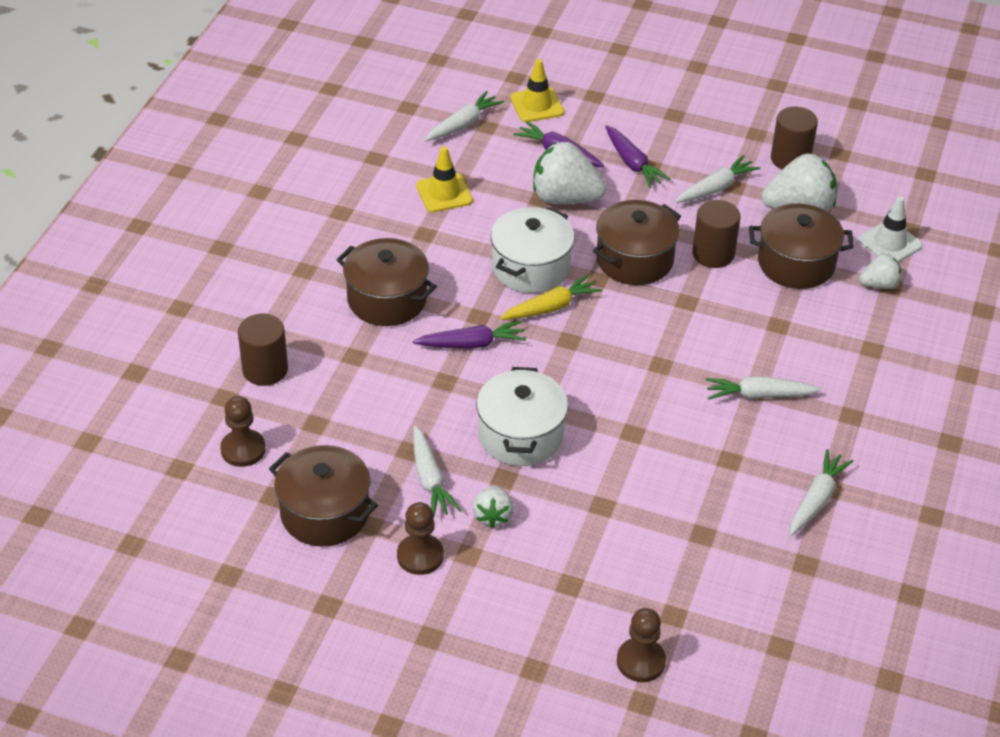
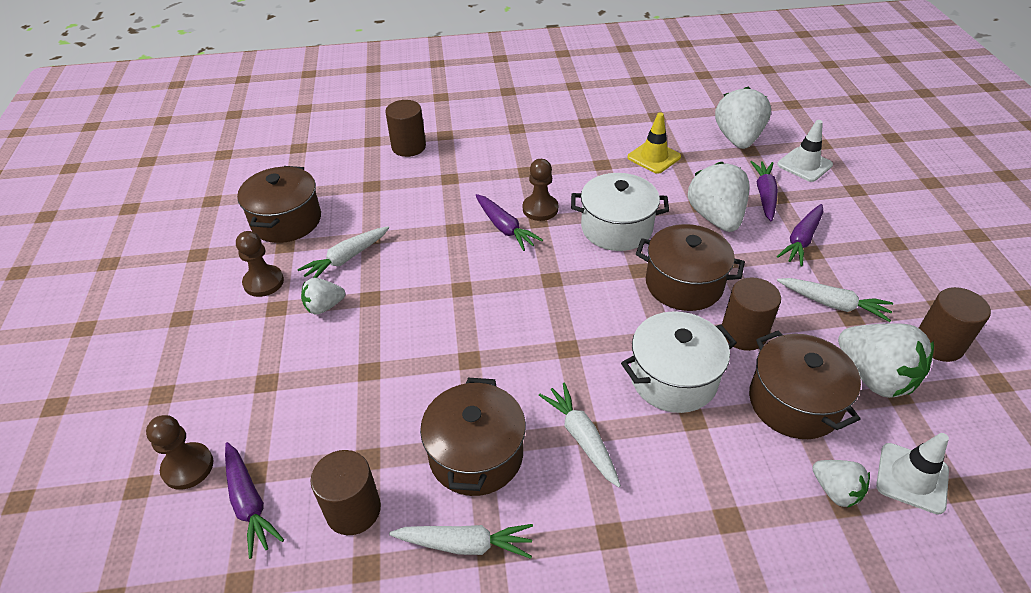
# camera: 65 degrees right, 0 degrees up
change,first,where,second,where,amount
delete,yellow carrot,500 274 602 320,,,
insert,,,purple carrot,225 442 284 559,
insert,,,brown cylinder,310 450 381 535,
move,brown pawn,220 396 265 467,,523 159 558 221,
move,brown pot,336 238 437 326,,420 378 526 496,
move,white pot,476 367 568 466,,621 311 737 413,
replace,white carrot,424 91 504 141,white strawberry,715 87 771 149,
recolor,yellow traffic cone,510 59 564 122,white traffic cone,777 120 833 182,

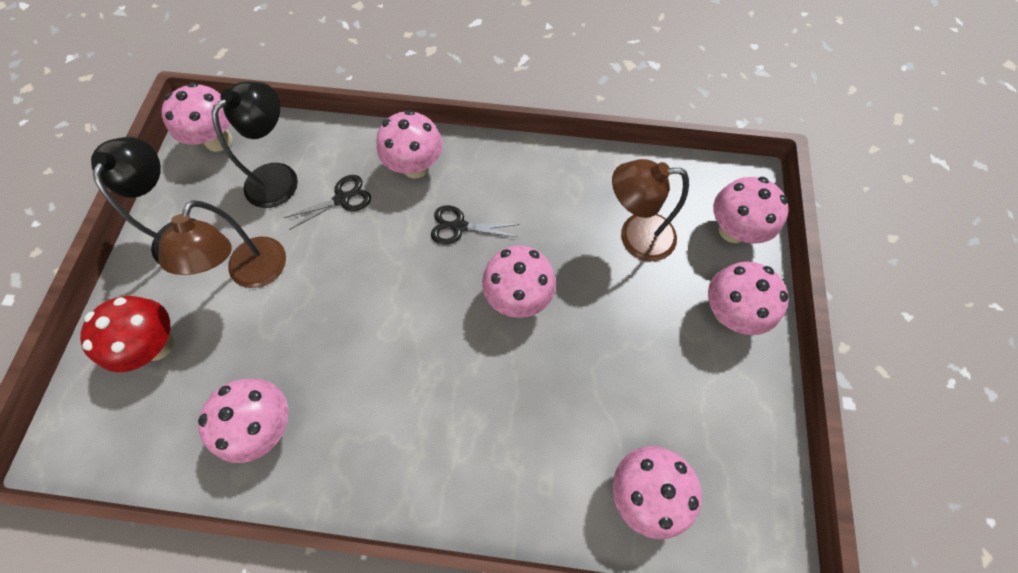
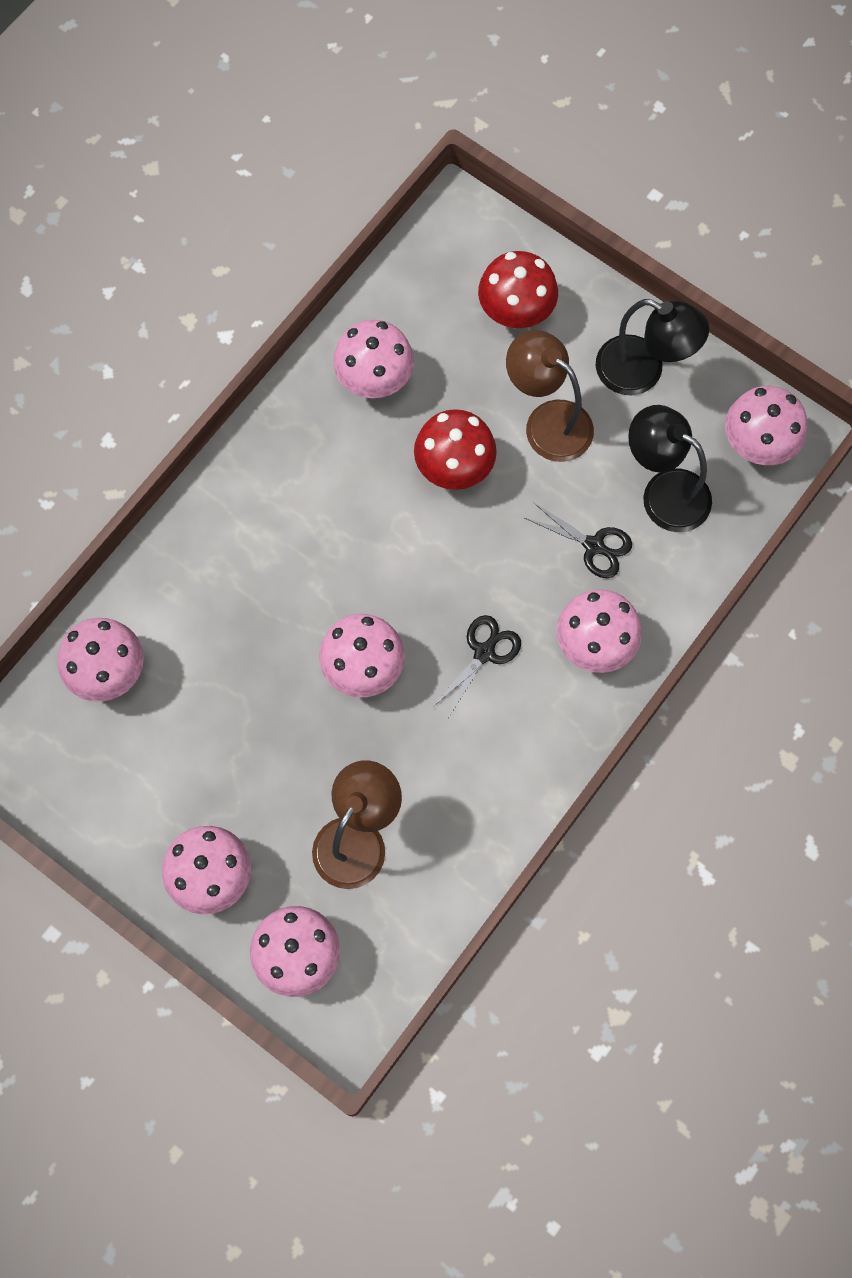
# camera: 120 degrees right, 5 degrees up
change,first,where,second,where,amount
insert,,,red mushroom,414 409 497 490,
rotate,black lamp,211 81 298 208,,628 405 712 532,150 degrees clockwise
rotate,black scissors,284 175 371 230,,525 502 632 578,60 degrees counterclockwise

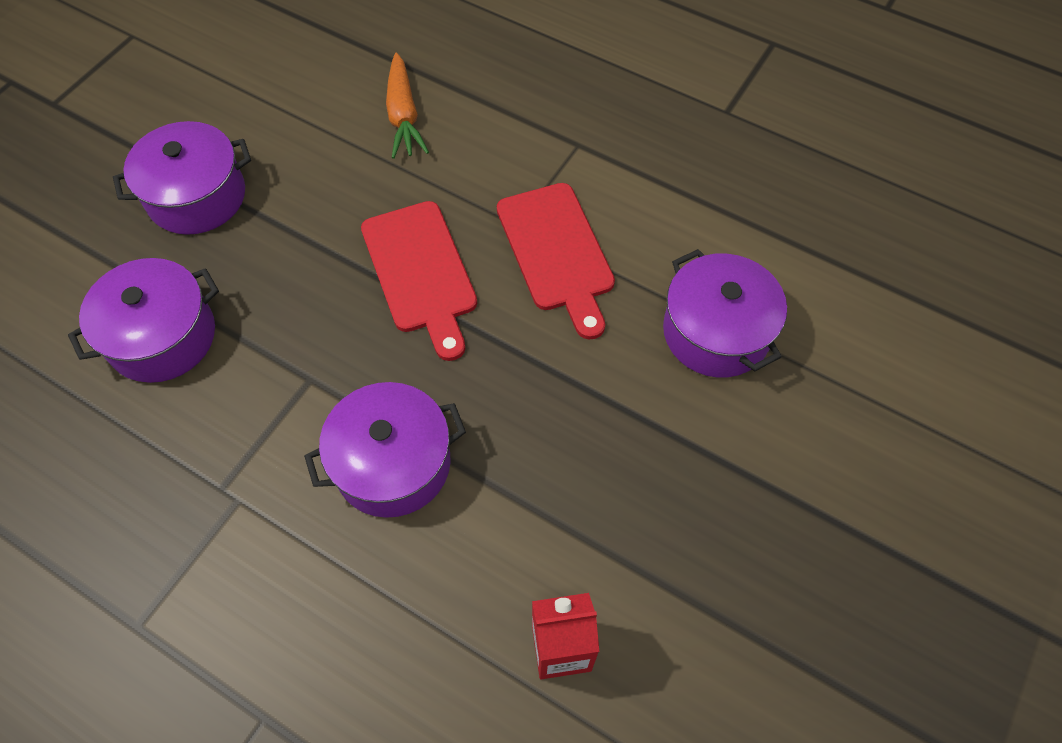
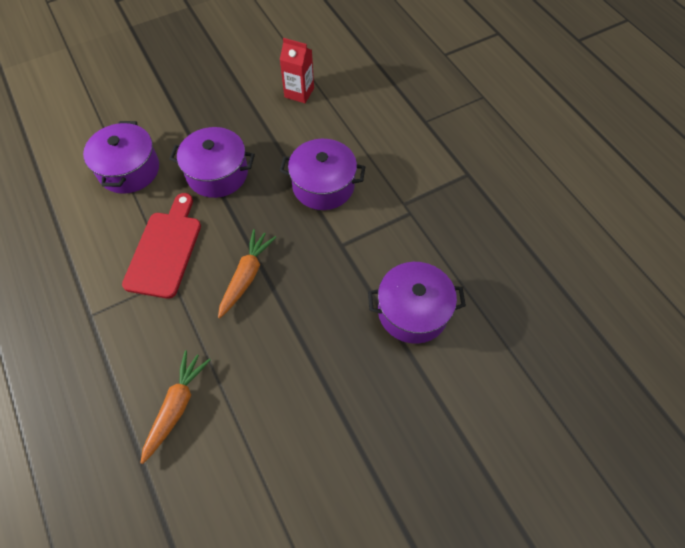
# camera: 150 degrees left, 0 degrees up
change,first,where,second,where,amount
move,purple pot,113 121 251 235,,169 127 255 198,
replace,red cutting board,361 201 477 361,orange carrot,218 229 276 319,

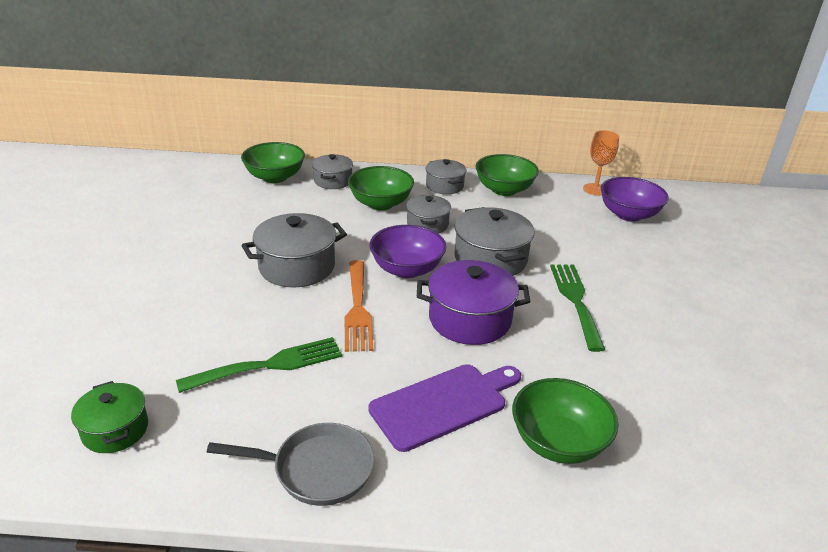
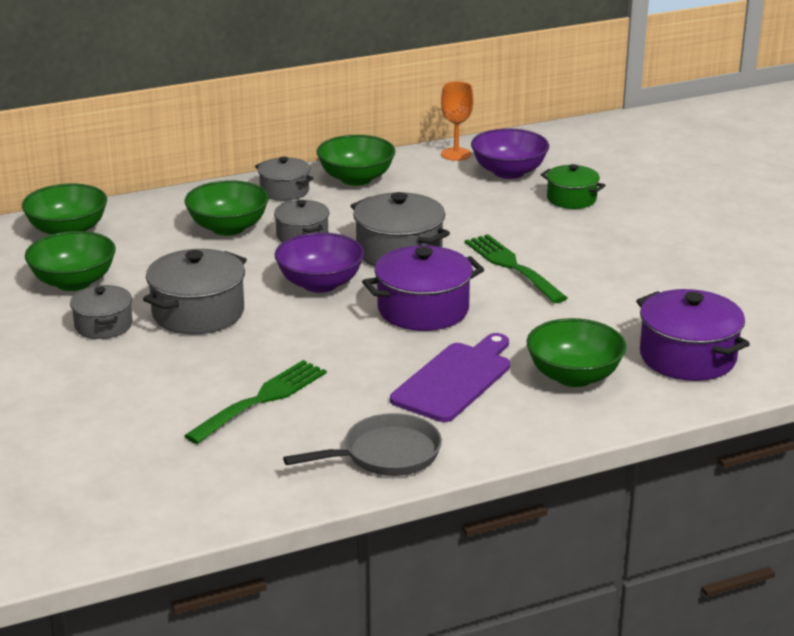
# camera: 25 degrees left, 5 degrees down
change,first,where,second,where,amount
delete,orange fork,345 260 373 352,,,
insert,,,green bowl,25 231 116 291,
insert,,,purple pot,636 289 750 381,
move,green pot,71 381 148 453,,541 164 606 209,
move,grey pot,312 154 353 189,,70 285 133 339,

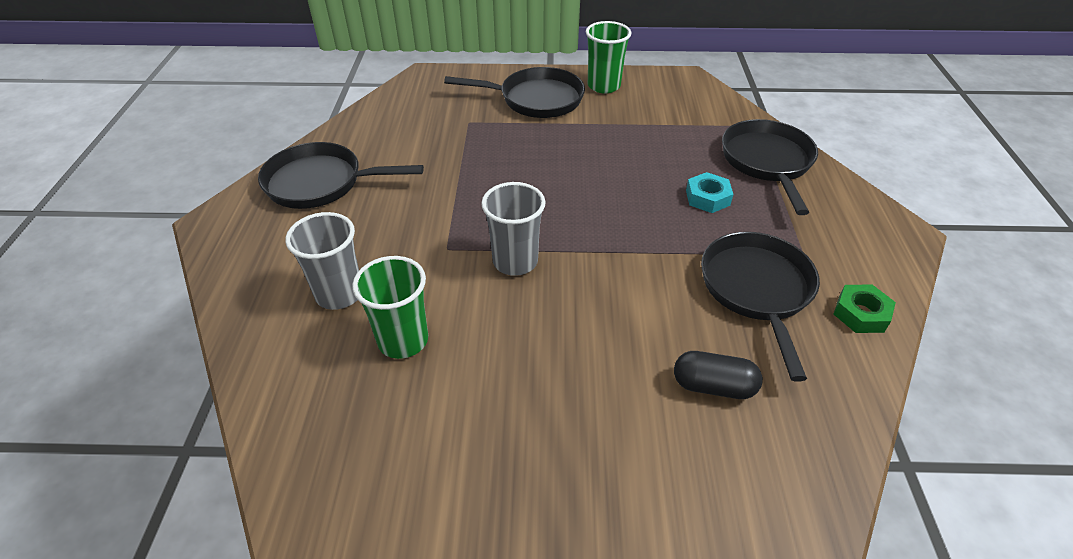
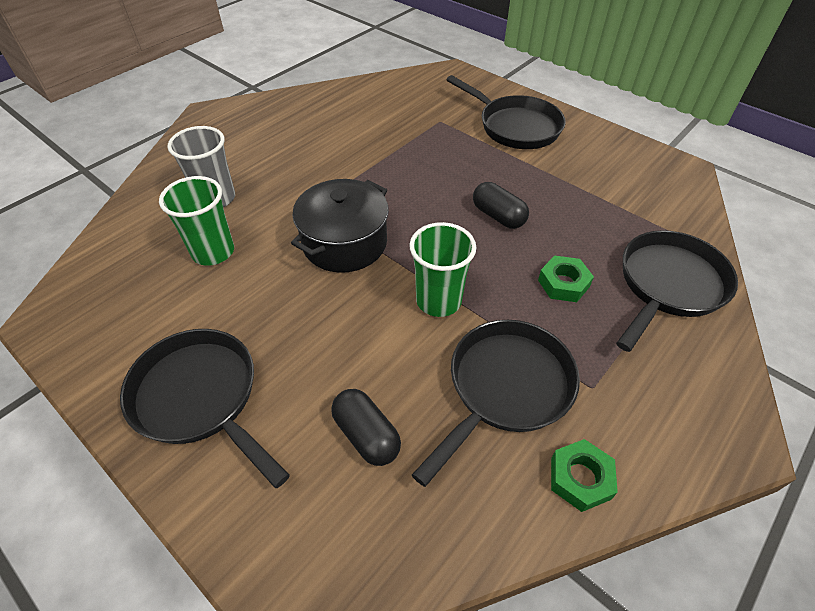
# camera: 40 degrees right, 5 degrees up
change,first,where,second,where,amount
insert,,,black capsule,473 182 529 229,
move,black pan,258 142 424 209,,120 329 290 488,
move,green cup,586 21 631 94,,409 222 476 317,
replace,grey cup,481 182 546 276,black pot,291 179 389 273,
recolor,turquoise nut,686 172 733 213,green nut,538 255 594 302,

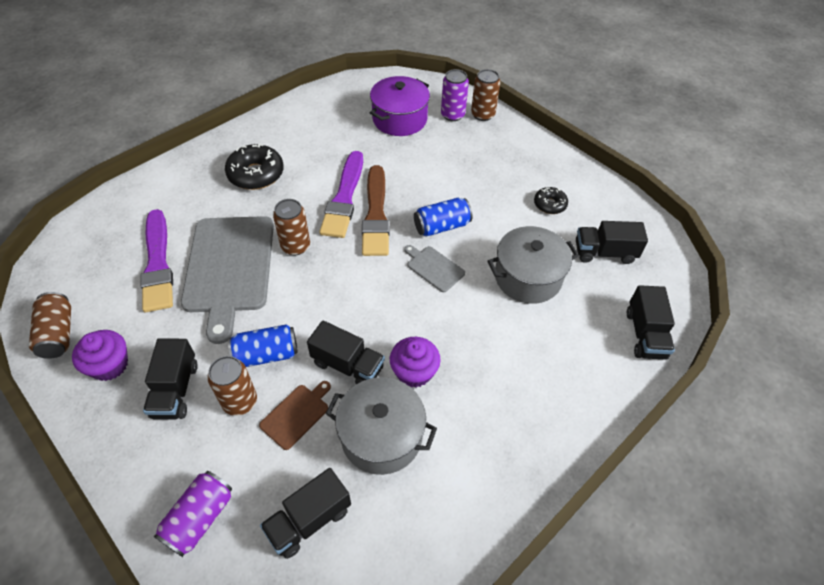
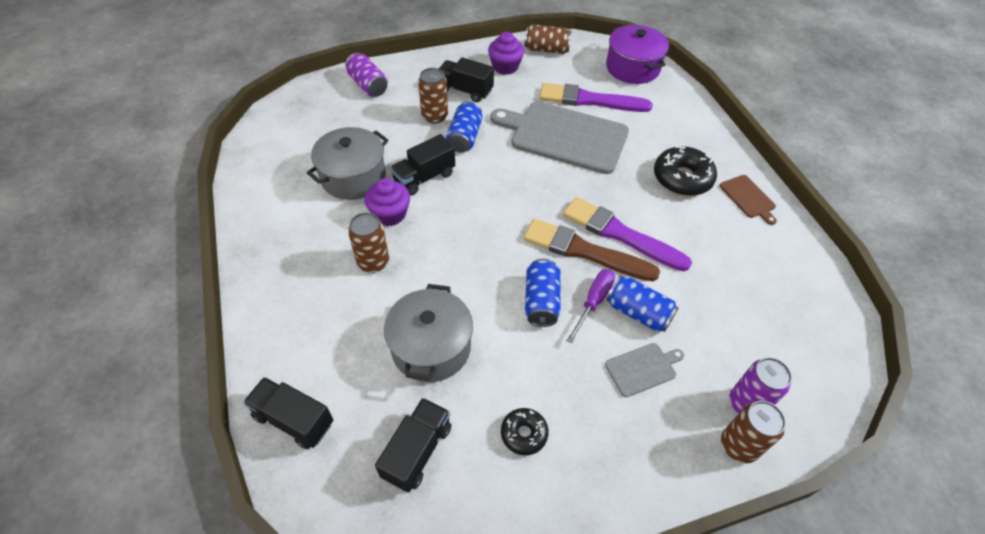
# camera: 115 degrees right, 0 degrees up
change,first,where,second,where,amount
delete,black truck,260 468 351 559,,,
insert,,,purple screwdriver,566 269 615 344,
insert,,,blue can,607 276 678 332,
move,brown cutting board,259 381 331 450,,720 175 777 225,
move,brown can,273 199 310 255,,348 213 389 273,
move,purple pot,370 76 430 136,,606 25 669 84,
move,grey cutting board,404 245 465 292,,605 343 684 397,

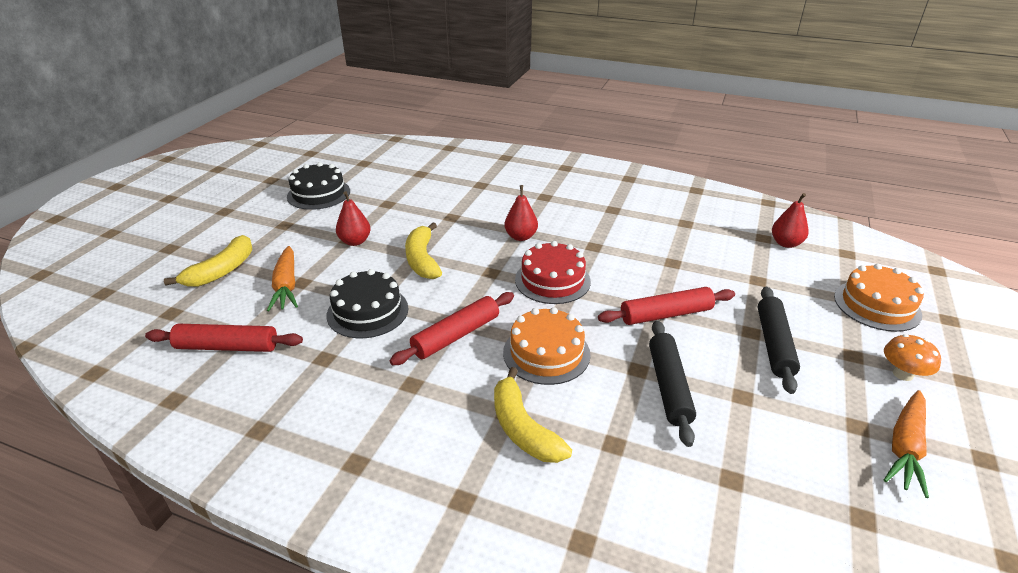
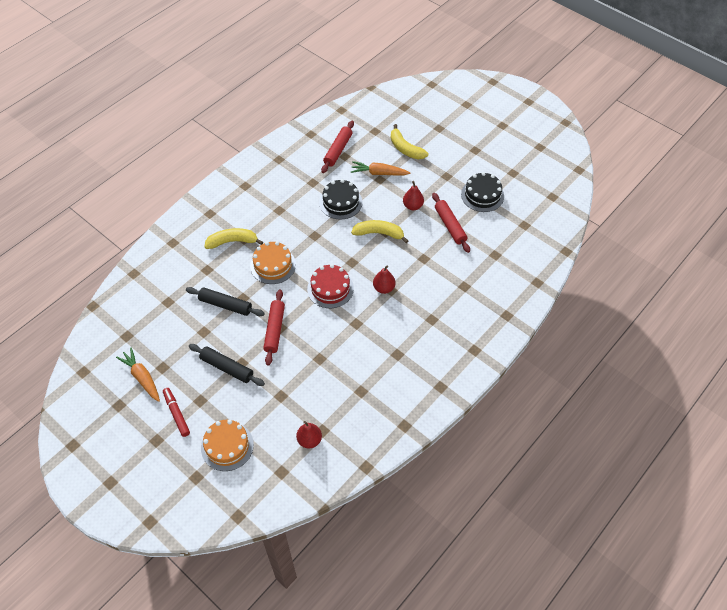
# camera: 110 degrees right, 20 degrees up
change,first,where,second,where,amount
move,red rolling pin,390 292 514 365,,432 193 470 253,
replace,orange mushroom,884 334 941 381,red marker,163 388 190 437,

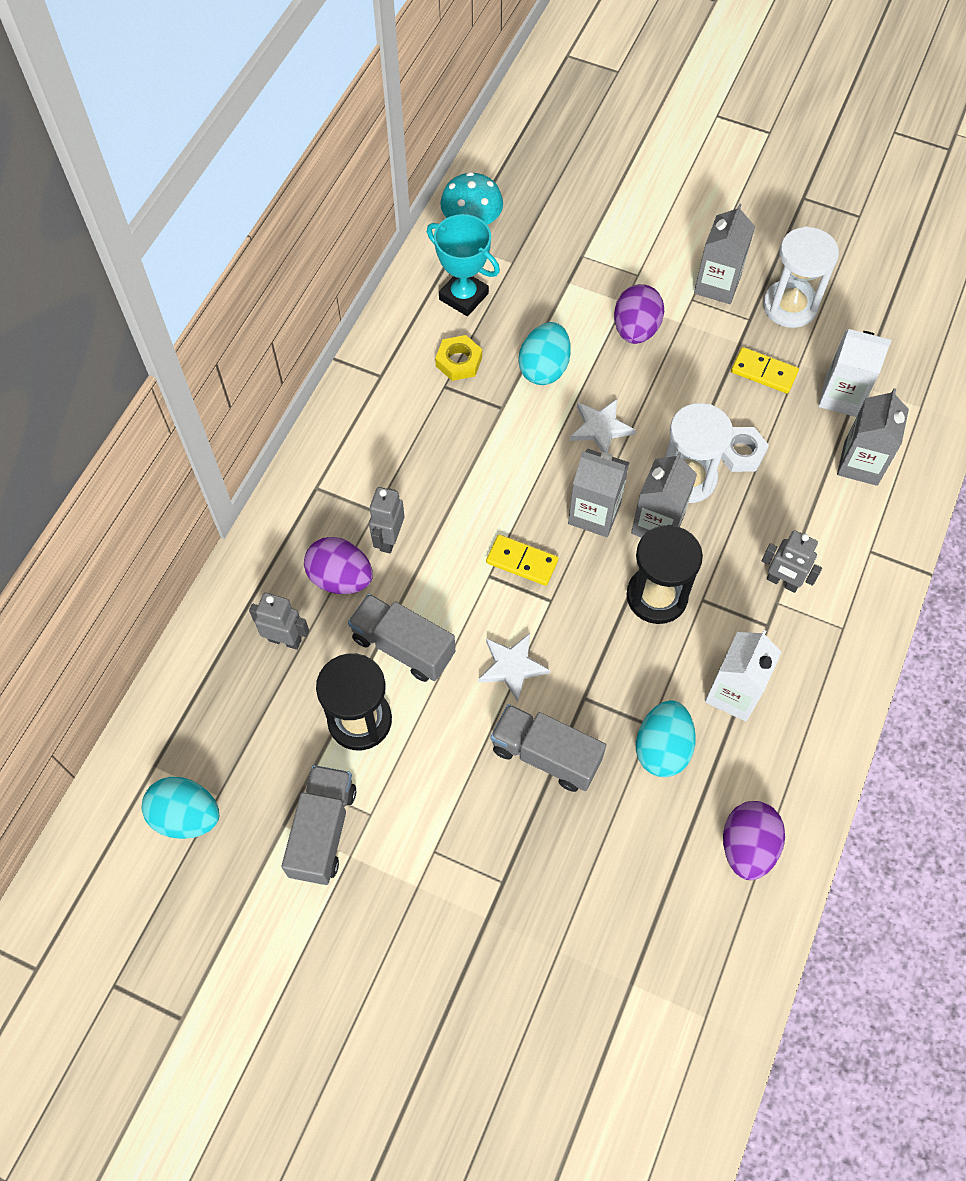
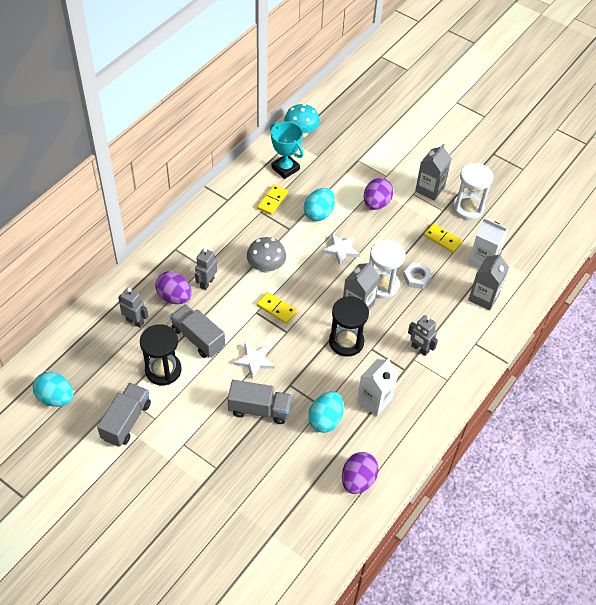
# camera: 10 degrees right, 10 degrees down
change,first,where,second,where,amount
delete,grey carton,568 449 630 537,,,
insert,,,grey mushroom,247 237 286 273,
replace,yellow nut,435 335 482 381,yellow domino,257 185 288 215,
rotate,grey truck,491 704 606 792,,227 380 292 424,150 degrees clockwise

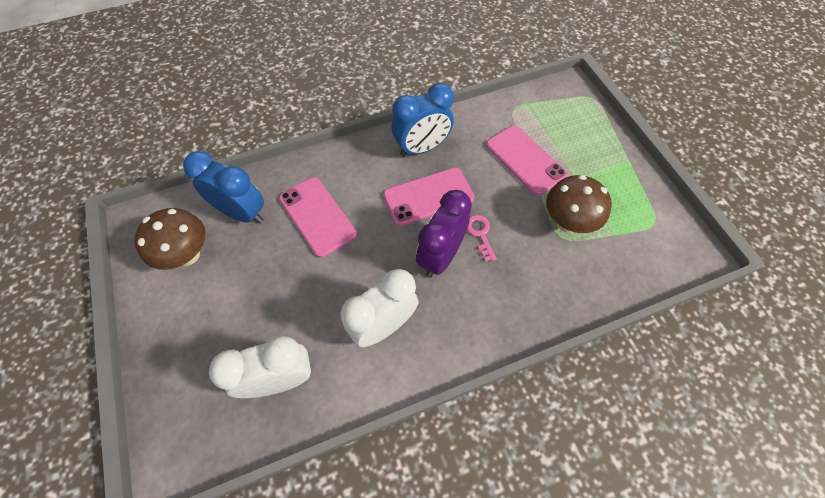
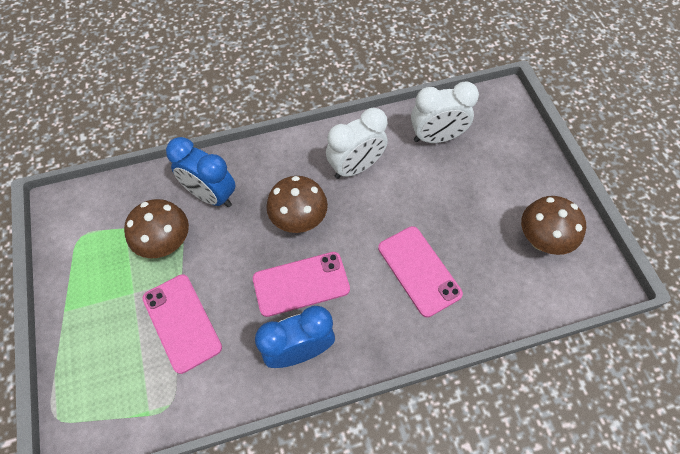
# camera: 175 degrees left, 0 degrees up
change,first,where,second,where,amount
delete,pink key,467 215 497 262,,,
move,blue clock,183 151 264 224,,166 137 236 207,
replace,purple clock,416 190 472 278,brown mushroom,266 176 328 233,

